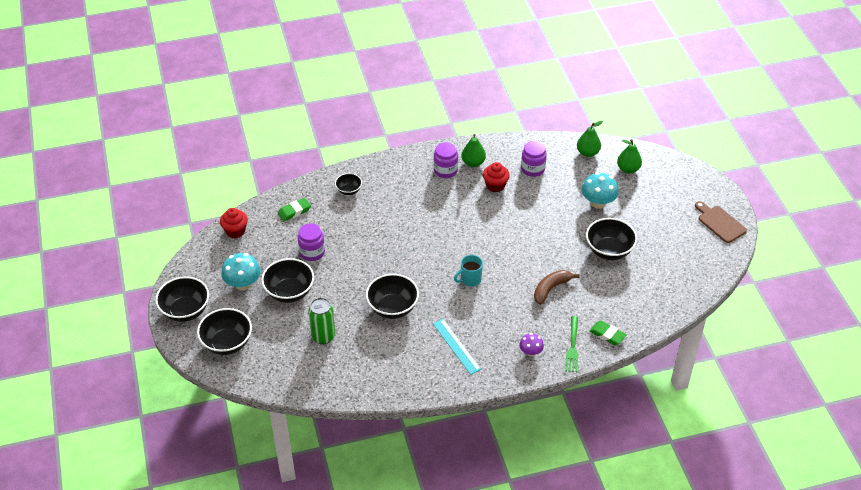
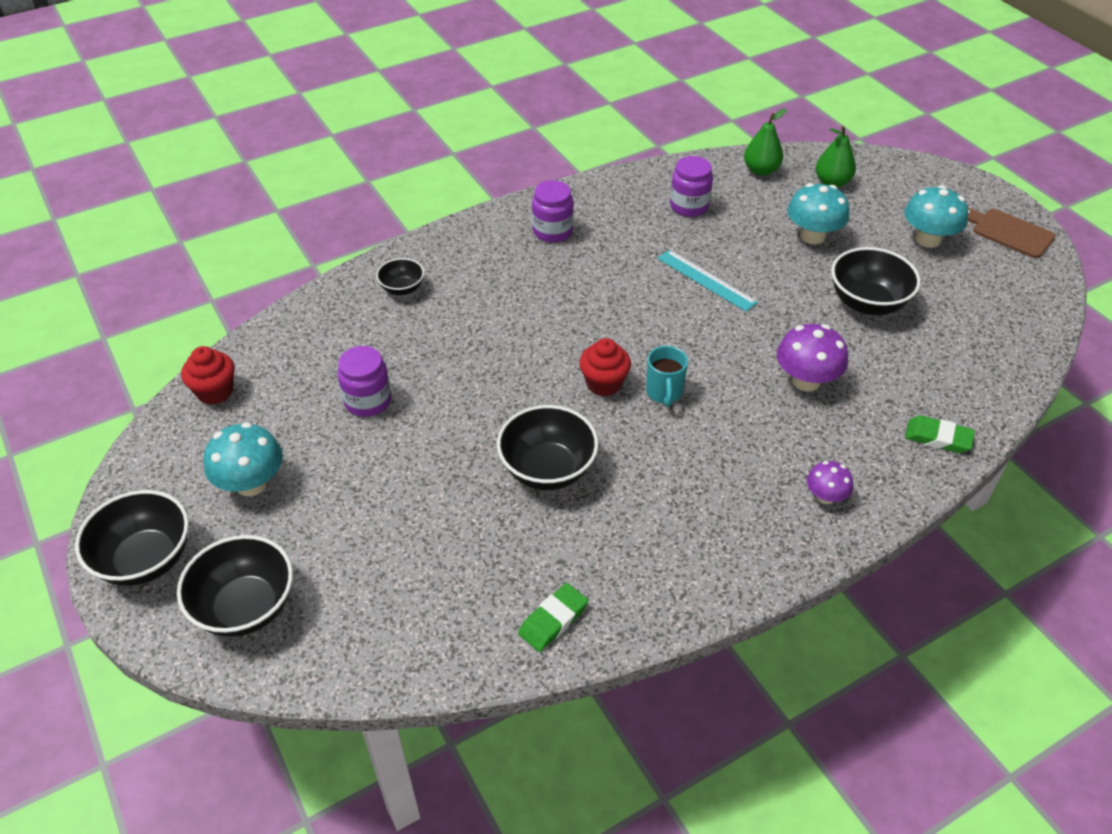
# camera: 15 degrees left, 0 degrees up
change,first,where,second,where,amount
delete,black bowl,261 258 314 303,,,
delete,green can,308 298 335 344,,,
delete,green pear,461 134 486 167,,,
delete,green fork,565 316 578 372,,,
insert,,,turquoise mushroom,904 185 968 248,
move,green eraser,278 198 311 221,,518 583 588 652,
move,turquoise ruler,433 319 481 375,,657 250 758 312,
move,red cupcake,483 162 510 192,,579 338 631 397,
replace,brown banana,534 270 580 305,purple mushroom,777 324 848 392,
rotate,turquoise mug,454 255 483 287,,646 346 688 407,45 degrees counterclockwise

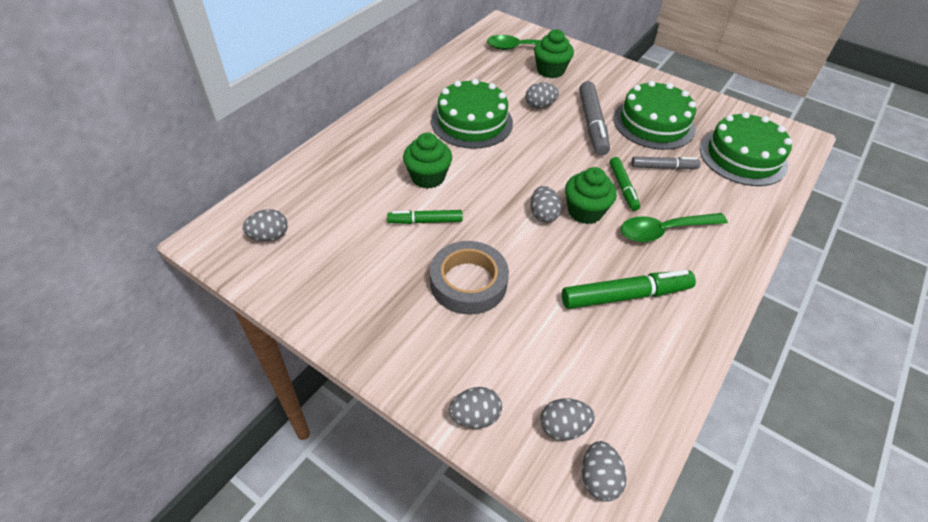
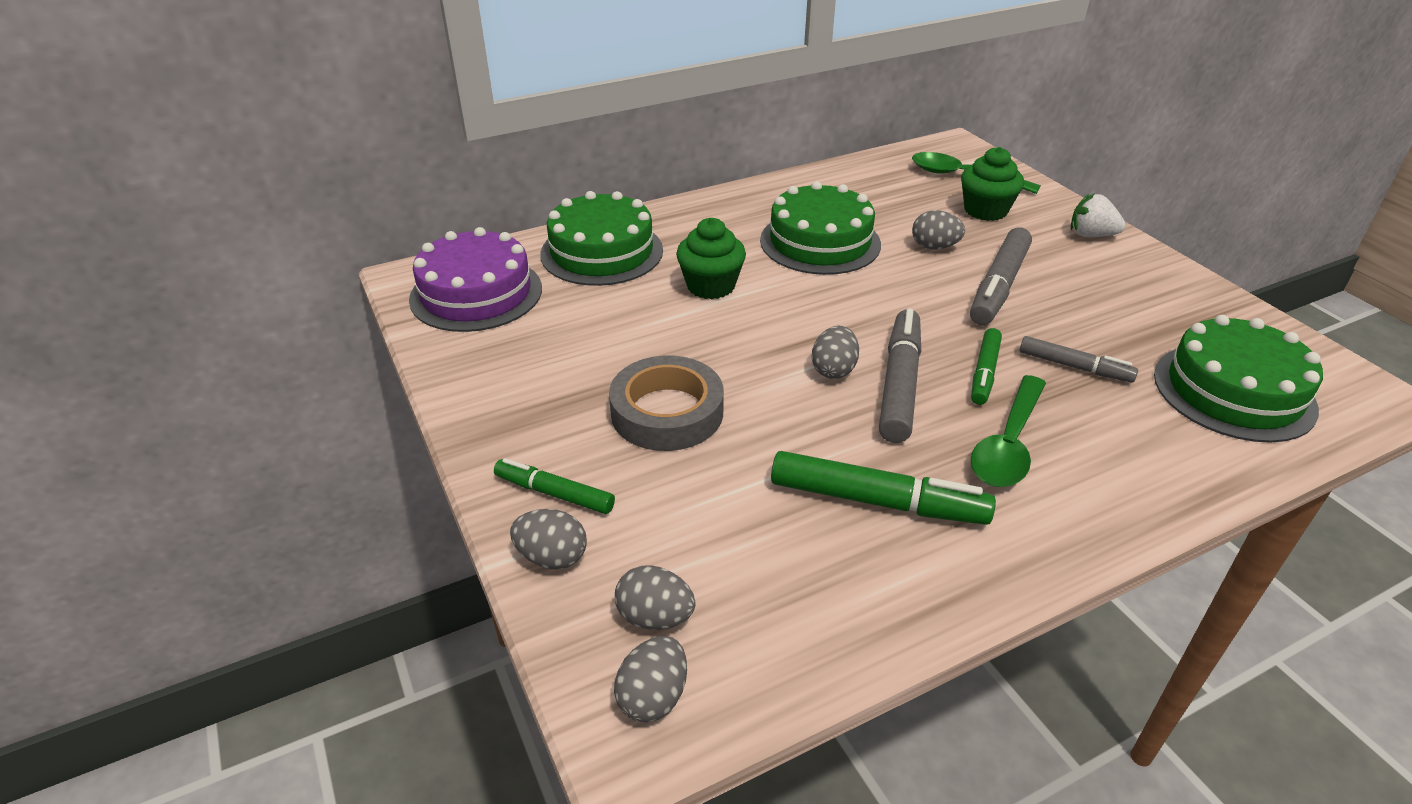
# camera: 30 degrees right, 10 degrees down
change,first,where,second,where,amount
insert,,,white strawberry,1071 193 1126 237,
move,green marker,387 210 463 224,,494 458 615 514,
move,green cake,614 81 696 150,,540 191 663 286,
replace,grey egg,243 209 288 242,purple cake,409 227 542 332,
replace,green cupcake,565 167 617 224,grey marker,879 308 921 443,
rotate,green spoon,621 213 728 242,,971 375 1046 487,75 degrees counterclockwise

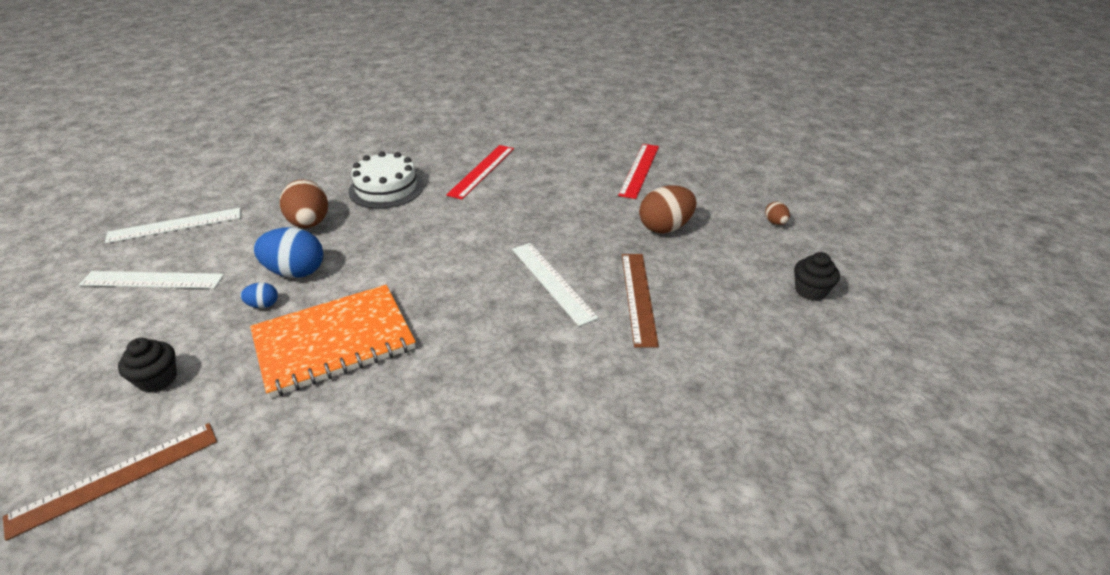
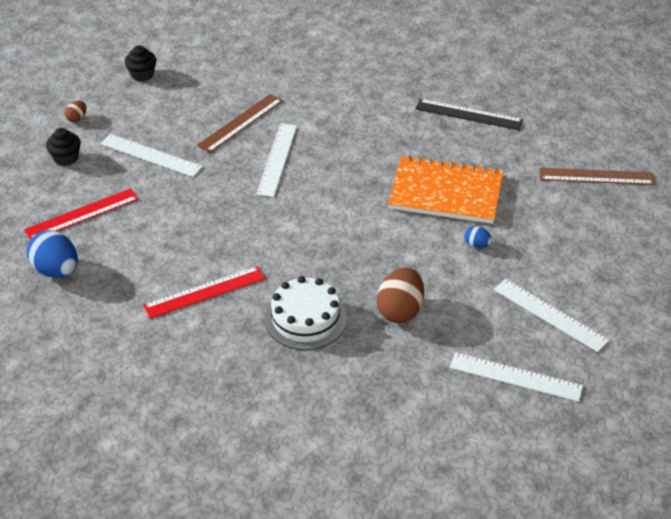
# camera: 140 degrees left, 5 degrees up
change,first,where,second,where,amount
insert,,,black ruler,416 99 523 130,
move,black cupcake,118 338 177 393,,46 128 81 166,
move,blue egg,254 227 323 278,,27 230 78 278,
replace,brown egg,639 185 697 234,white ruler,100 134 203 177,

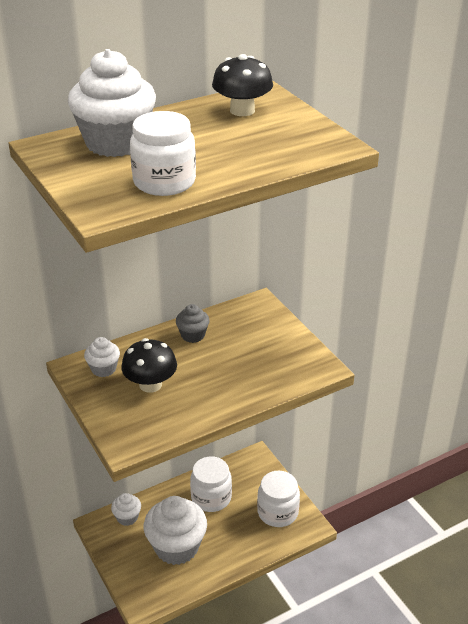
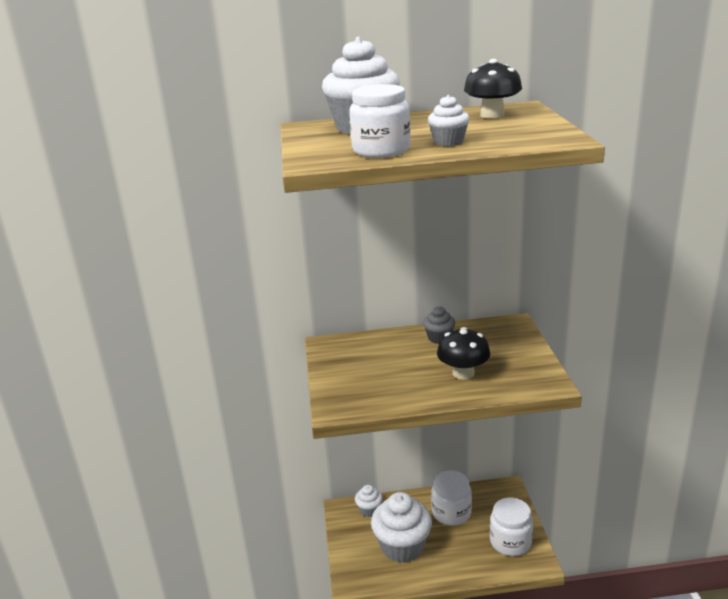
# camera: 25 degrees right, 10 degrees down
change,first,where,second,where,amount
move,white cupcake,84 337 120 377,,428 95 470 146,
move,black mushroom,121 338 177 393,,437 327 490 380,

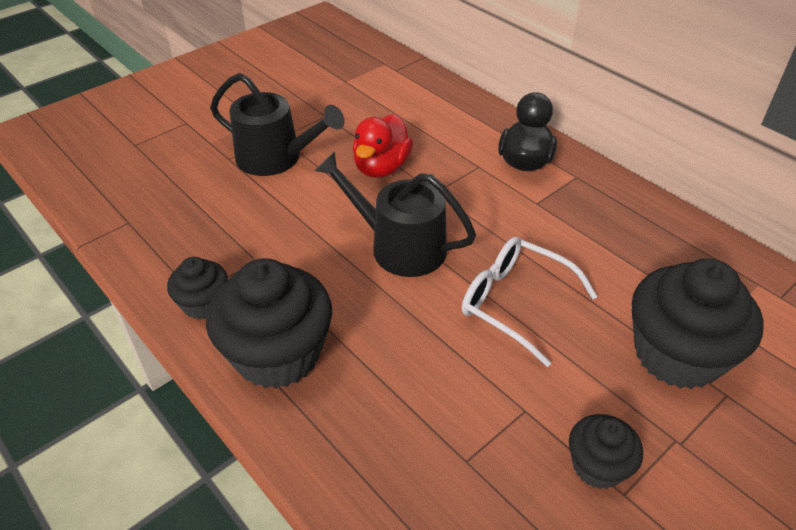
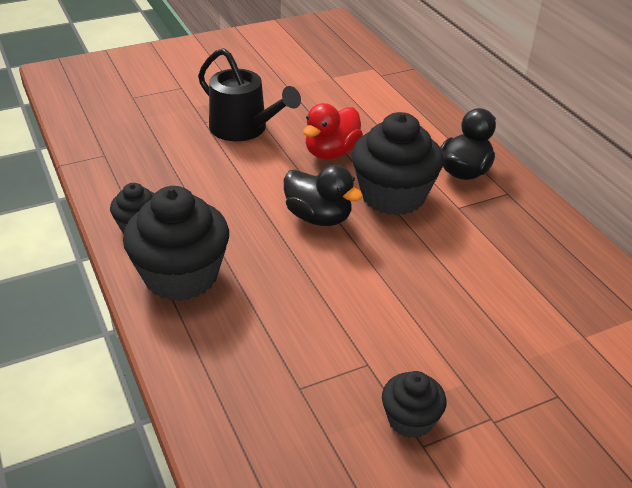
# camera: 15 degrees right, 5 degrees down
change,first,where,second,where,amount
delete,white glasses,462 237 598 367,,,
move,black cupcake,632 259 763 389,,352 112 444 215,
replace,black watering can,315 152 476 277,black duck,284 165 363 226,

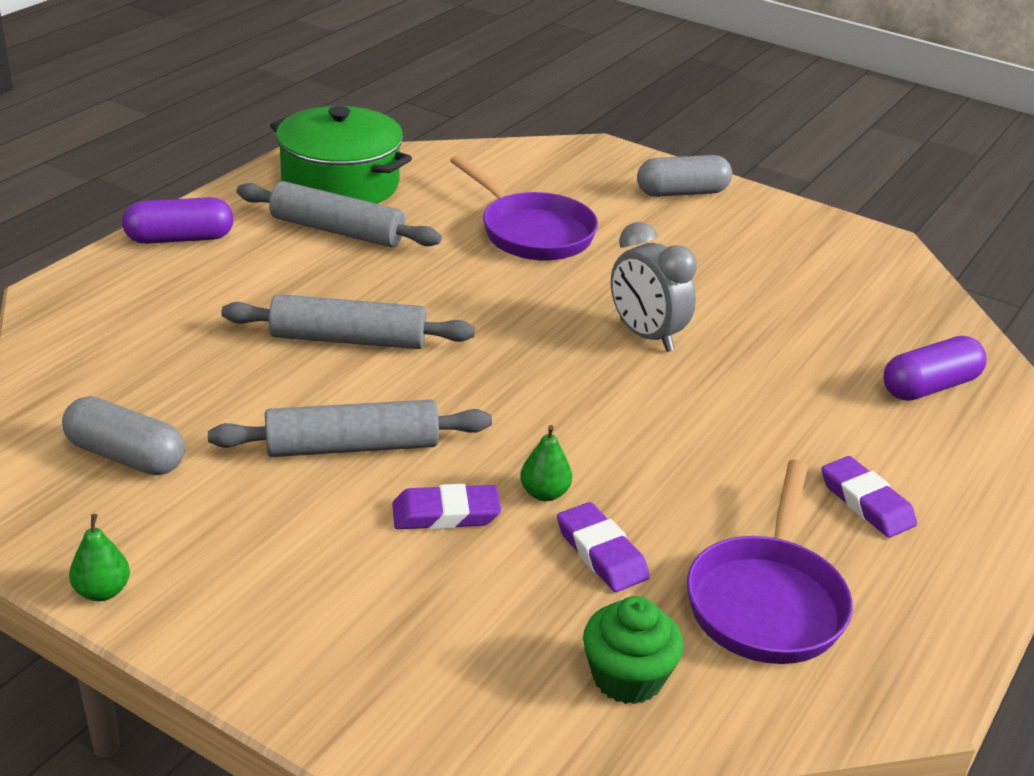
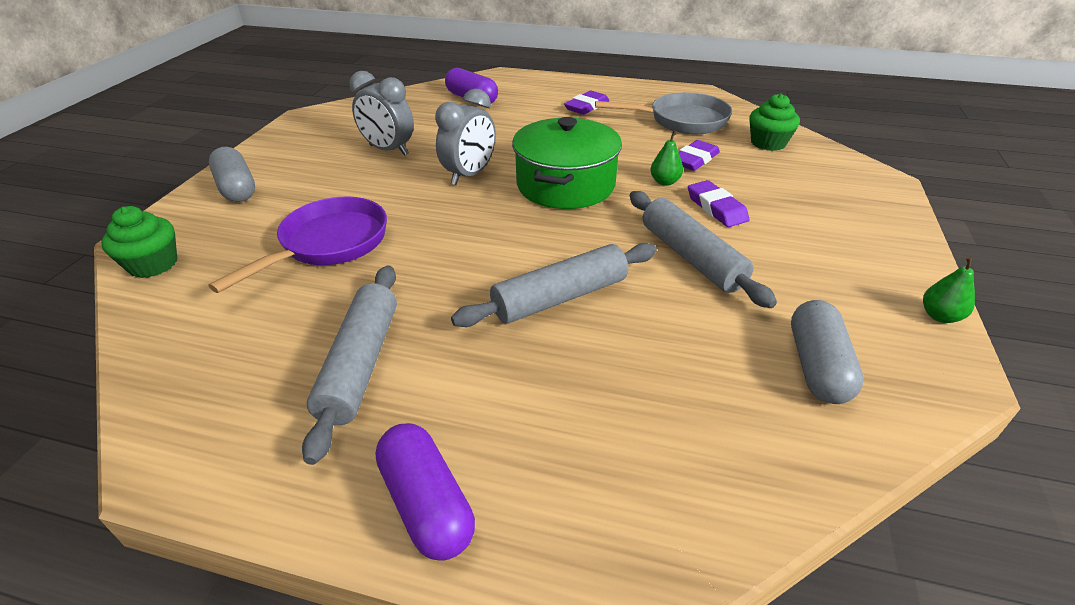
# camera: 105 degrees left, 5 degrees up
change,first,where,second,where,amount
insert,,,green cupcake,101 206 177 278,
insert,,,grey clock,350 71 414 156,
move,green pot,270 106 412 204,,512 117 622 209,
recolor,purple pan,687 459 853 664,grey pan,595 92 732 134,
rotate,grey rolling pin,221 294 475 349,,451 243 657 327,75 degrees clockwise

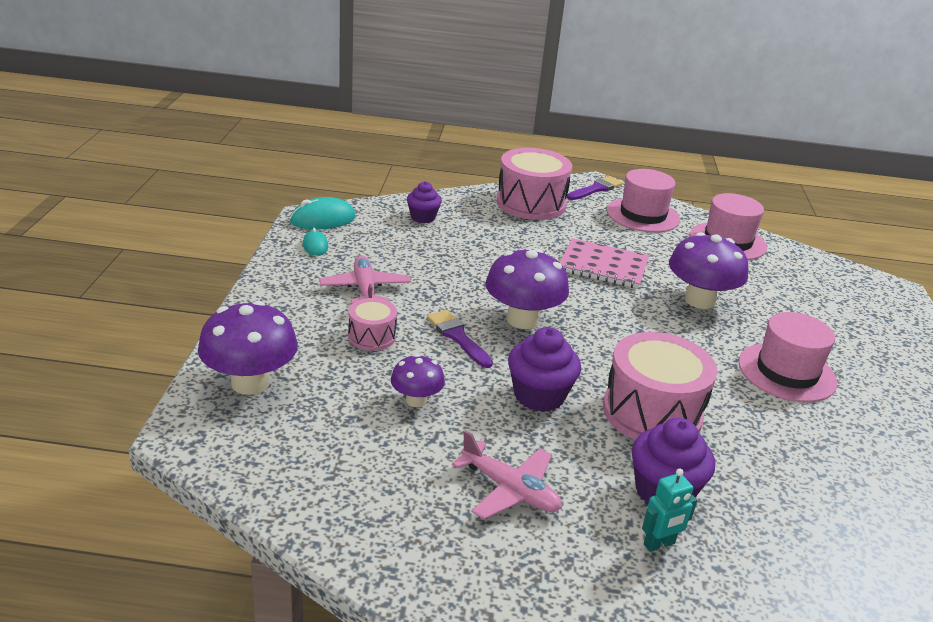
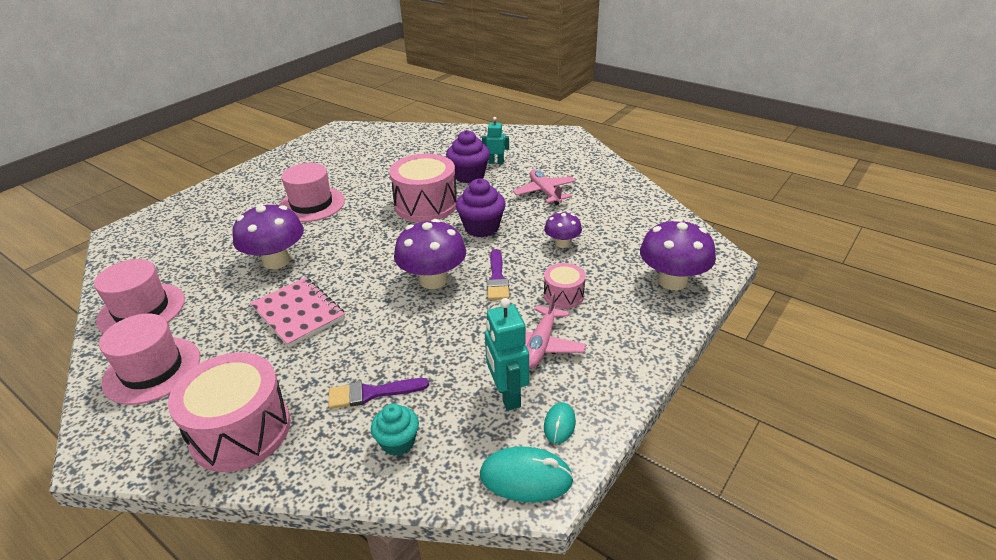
# camera: 145 degrees left, 5 degrees up
change,first,where,second,where,amount
insert,,,turquoise robot,485 298 529 411,
move,purple brush,567 176 623 200,,329 378 429 409,
recolor,purple cupcake,407 181 442 223,turquoise cupcake,371 404 419 456,

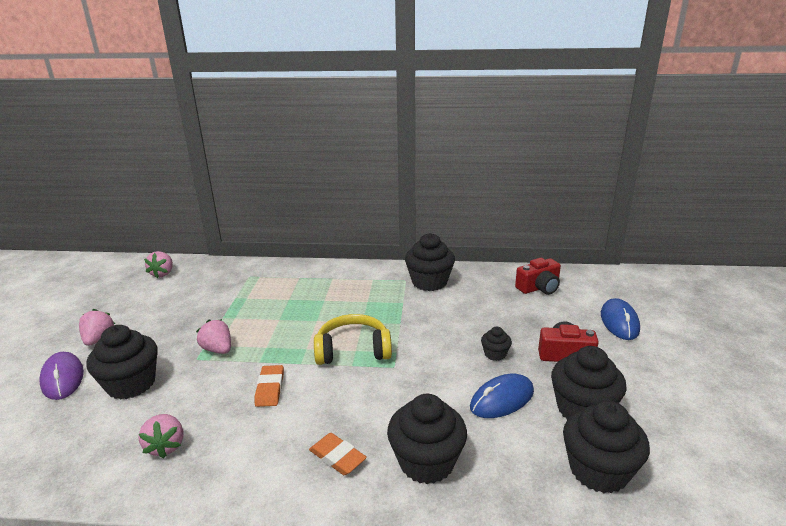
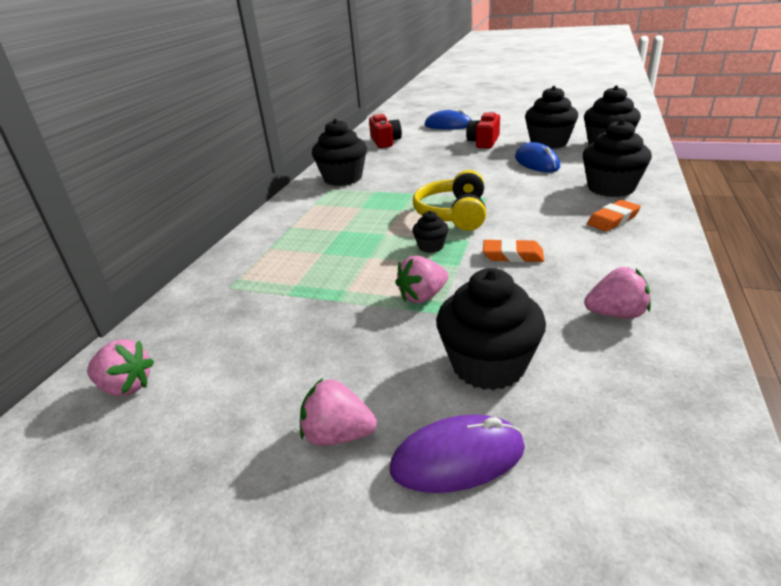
# camera: 75 degrees left, 5 degrees up
change,first,where,second,where,amount
move,black cupcake,481 327 512 361,,412 211 449 253,

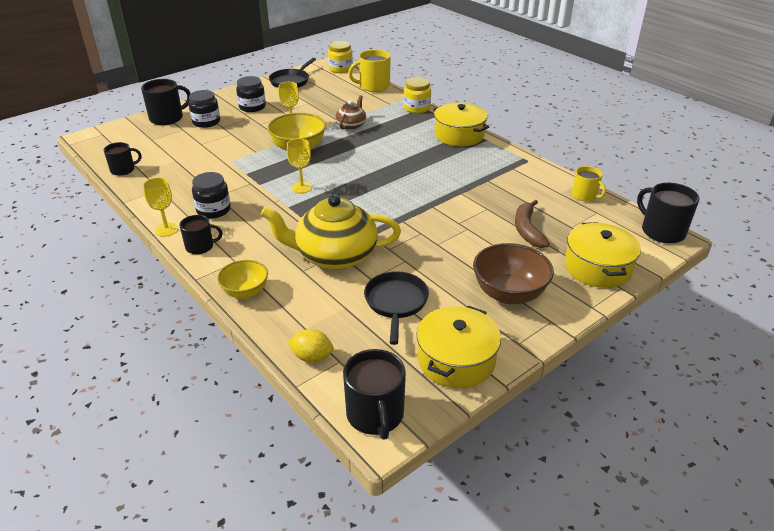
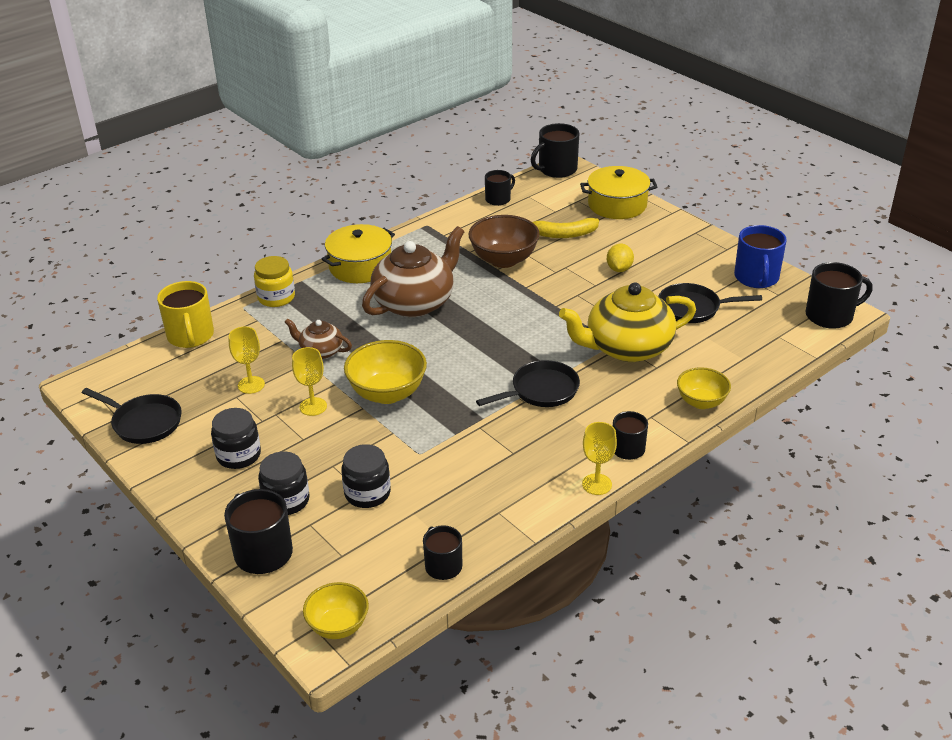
# camera: 90 degrees left, 0 degrees up
change,first,where,second,where,amount
delete,yellow jar,328 41 353 73,,,
insert,,,yellow bowl,303 582 369 639,
insert,,,brown teapot,362 226 465 317,
insert,,,black pan,476 360 580 407,
move,black jar,192 172 231 219,,341 444 391 508,
move,yellow goblet,287 138 312 193,,229 326 265 394,
move,yellow lemon,287 329 334 363,,607 244 634 272,
move,brown bowl,473 243 554 304,,468 215 540 268,
replace,yellow pot,417 306 501 388,blue mug,734 225 787 288,
recolor,brown banana,515 200 550 248,yellow banana,533 218 599 238,
recolor,yellow mug,572 166 606 201,black mug,485 170 515 206,
rotate,yellow teapot,261 194 401 270,,559 282 696 362,75 degrees clockwise

